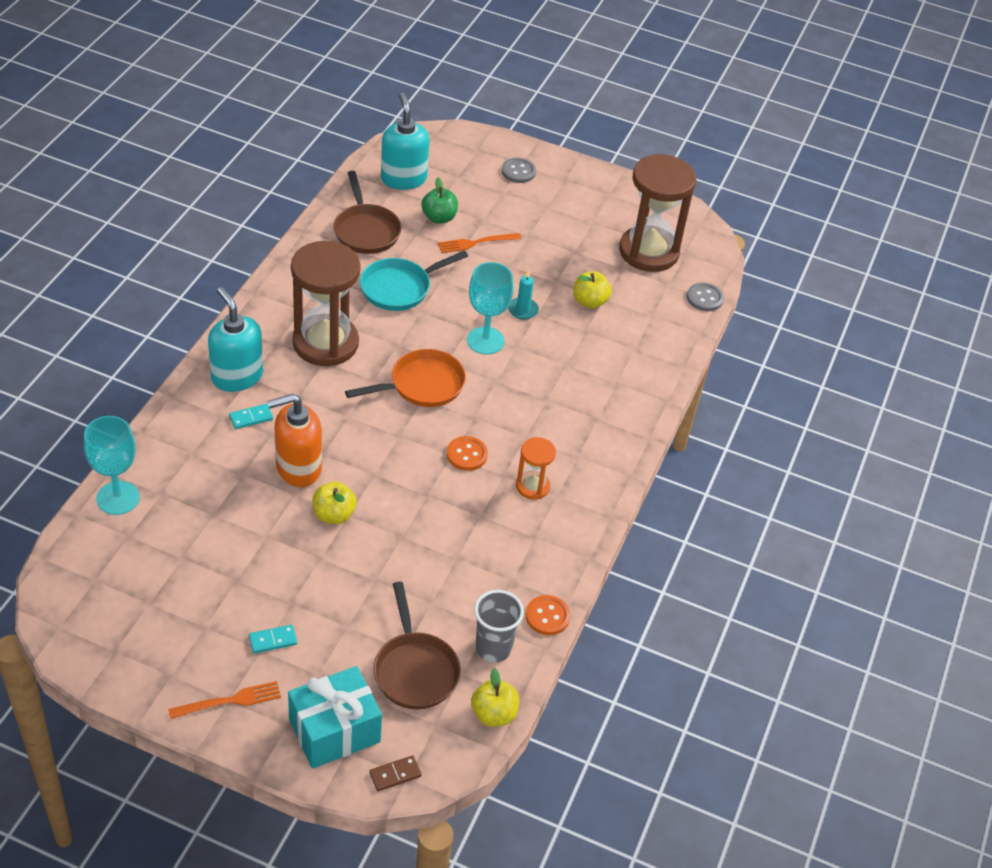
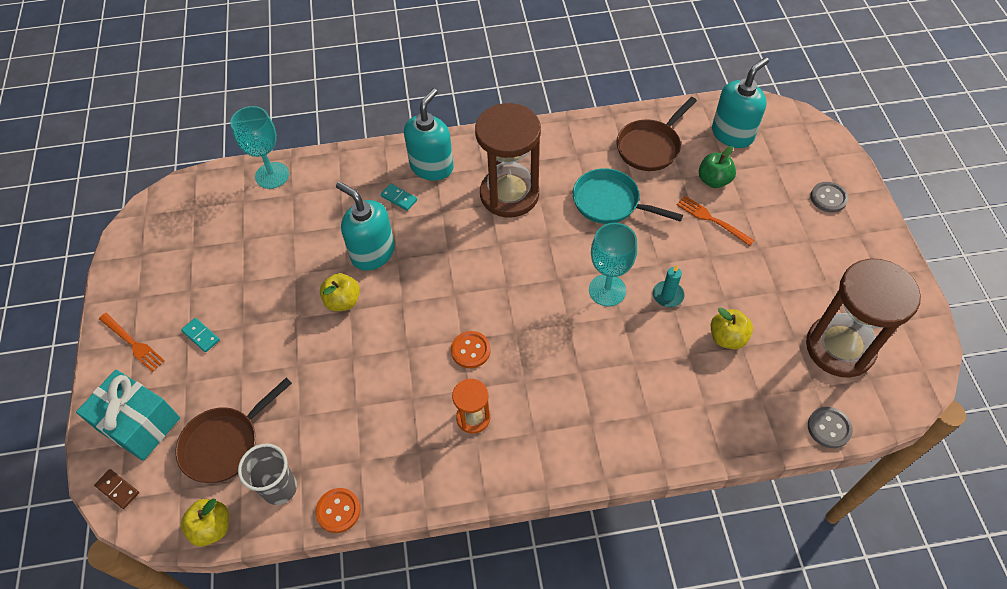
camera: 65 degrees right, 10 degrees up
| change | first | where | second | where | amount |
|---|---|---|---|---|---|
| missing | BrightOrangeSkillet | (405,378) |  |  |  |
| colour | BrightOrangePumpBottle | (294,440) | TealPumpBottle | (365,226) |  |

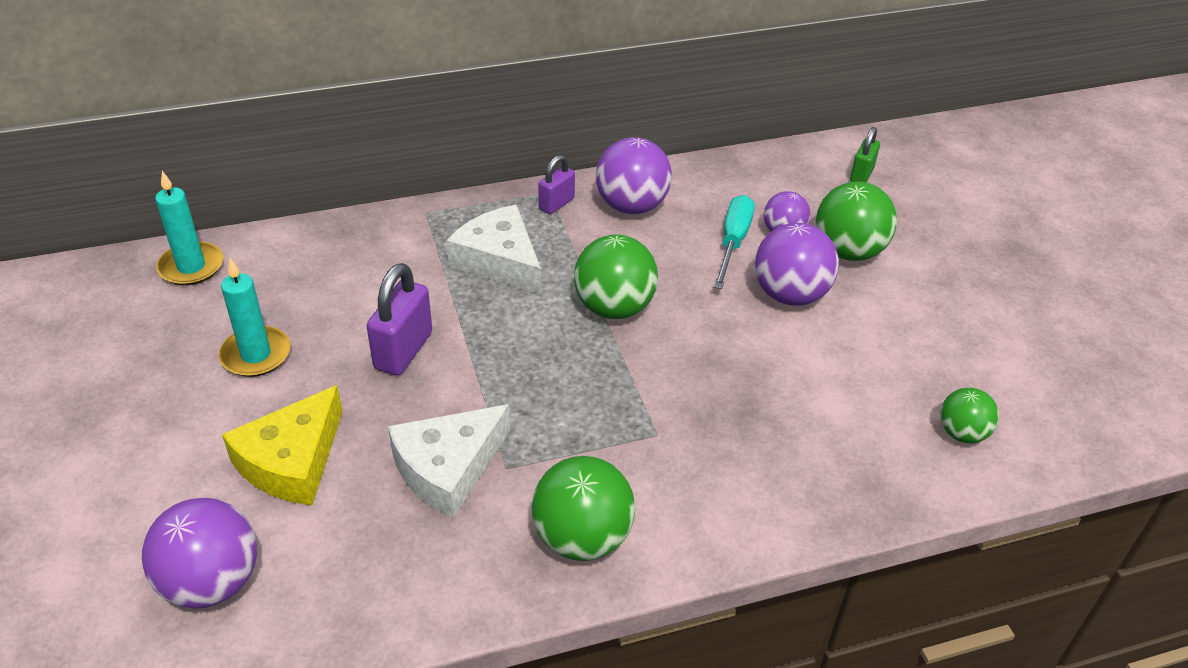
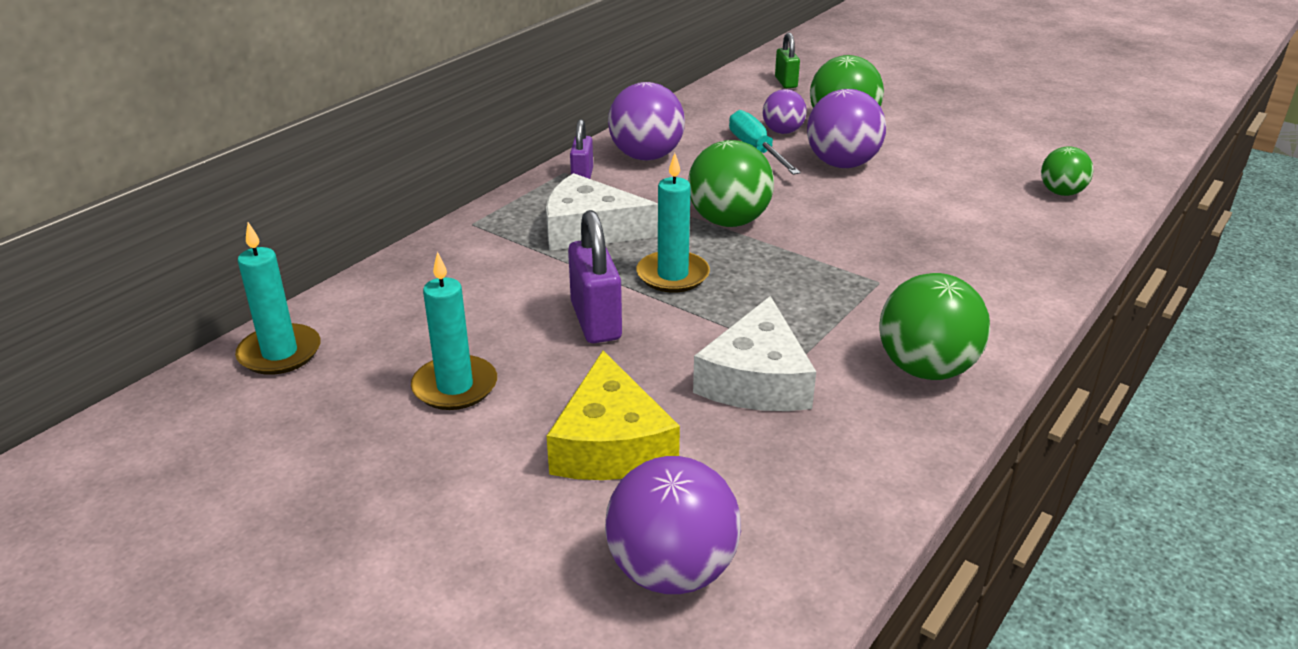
camera: 35 degrees left, 10 degrees down
| change | first | where | second | where | amount |
|---|---|---|---|---|---|
| appeared |  |  | TealCandle | (673,222) |  |

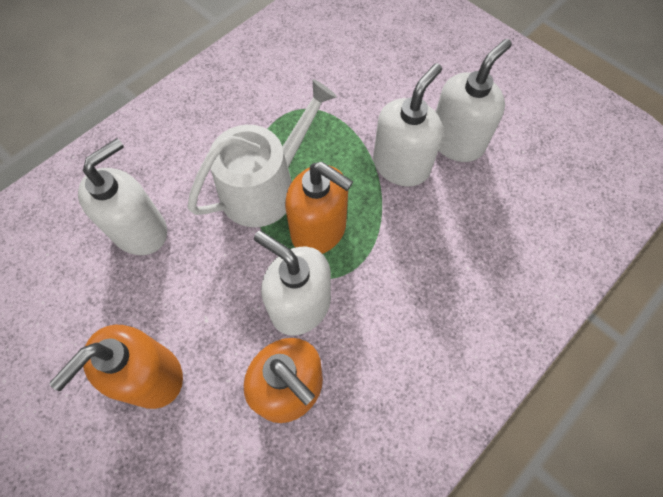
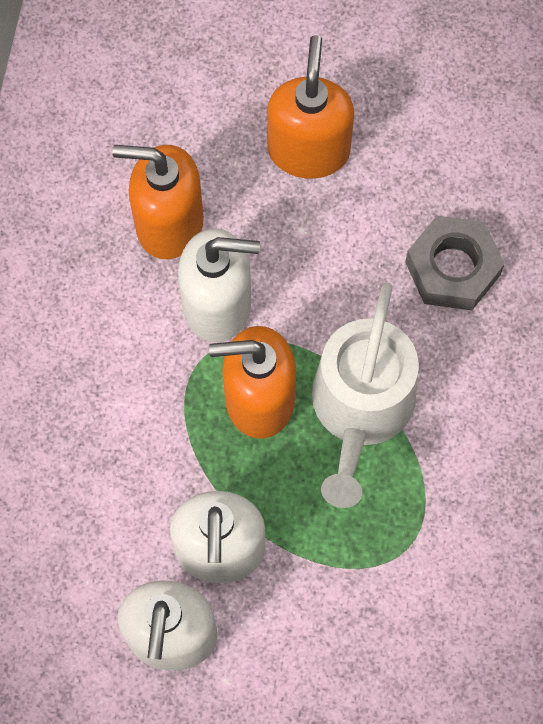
camera: 145 degrees right, 5 degrees up
| change | first | where | second | where | amount |
|---|---|---|---|---|---|
| exchanged | SnowWhitePumpBottle | (122,196) | GrayHexNut | (455,263) |  |

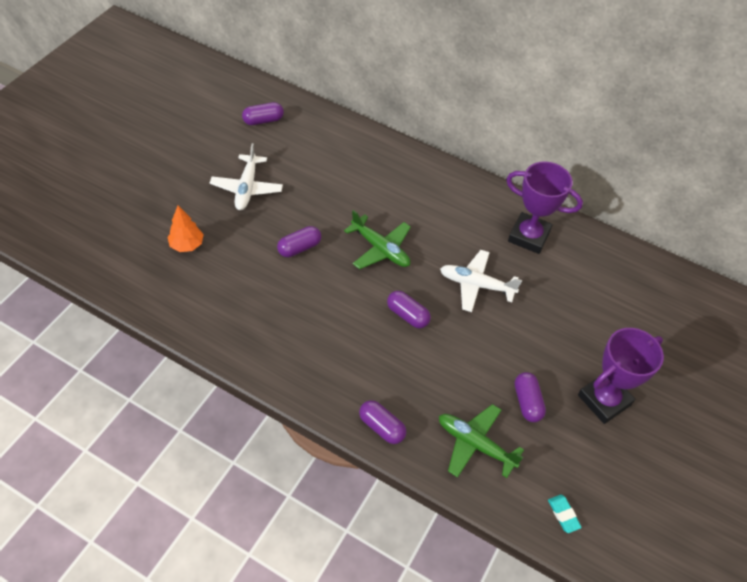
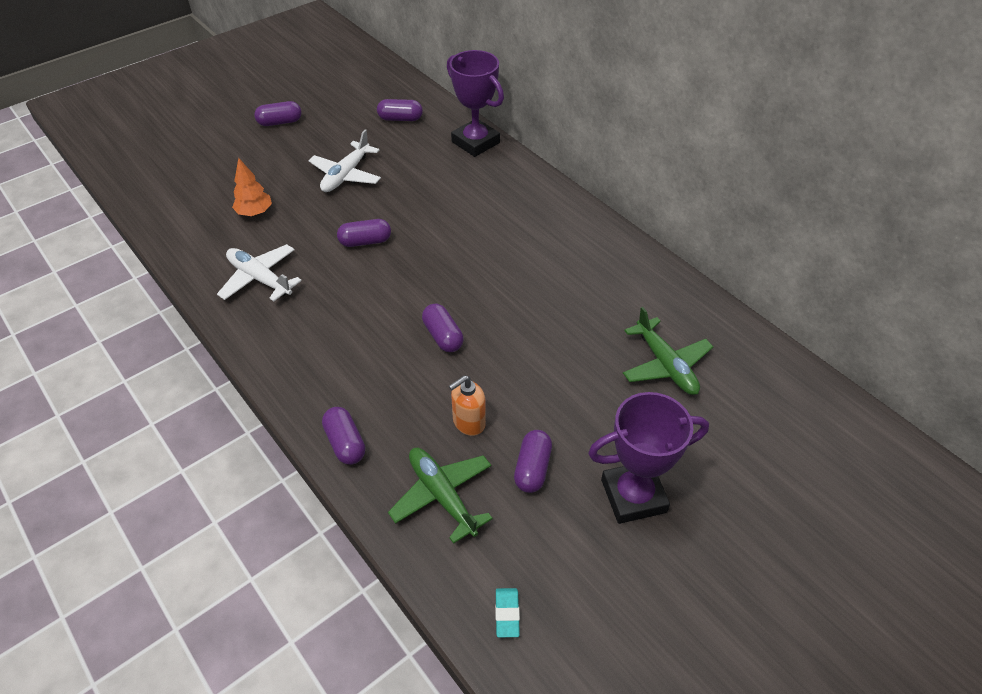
camera: 25 degrees right, 5 degrees down
| change | first | where | second | where | amount |
|---|---|---|---|---|---|
| relocated | PurpleTrophy | (544,207) |  | (475,103) |  |
| relocated | EmeraldToyPlane | (377,239) |  | (668,351) |  |
| relocated | SnowWhiteToyPlane | (481,281) |  | (259,272) |  |
| appeared |  |  | PurplePillShape | (278,113) |  |
| appeared |  |  | BrightOrangePumpBottle | (467,405) |  |

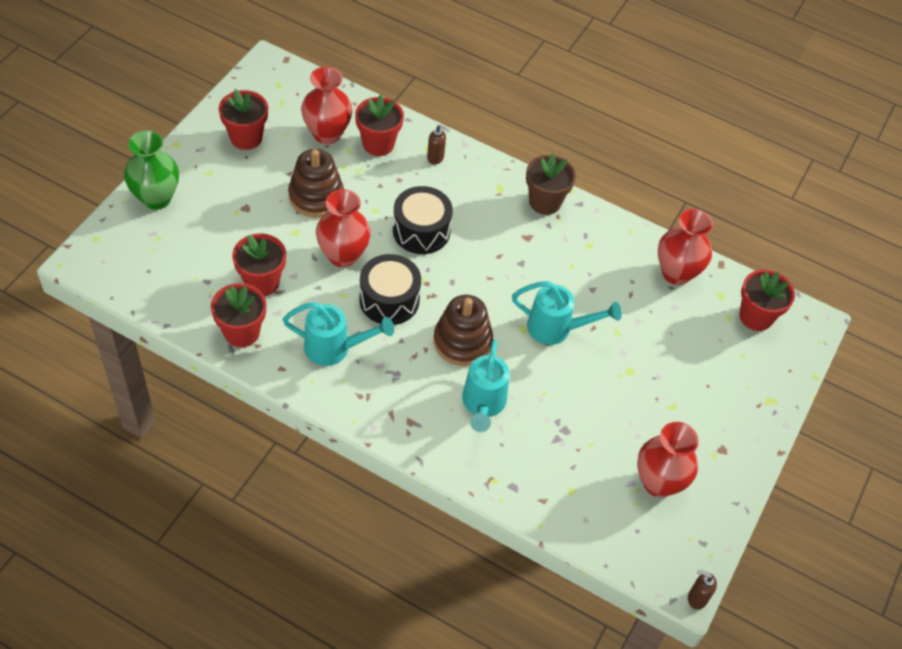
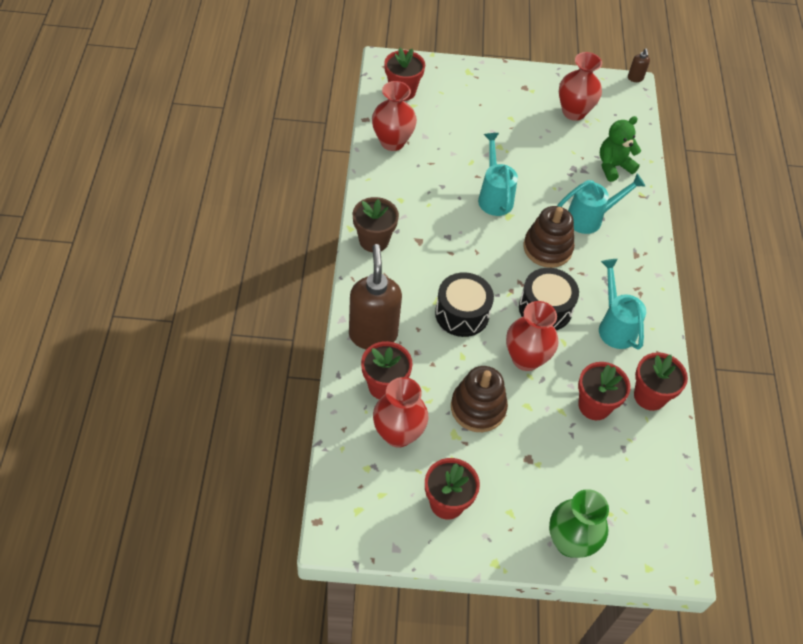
camera: 115 degrees left, 0 degrees up
| change | first | where | second | where | amount |
|---|---|---|---|---|---|
| size | DarkBrownPumpBottle | (438,144) |  | (375,297) | x2.38 |
| appeared |  |  | EmeraldTeddyBear | (620,149) |  |

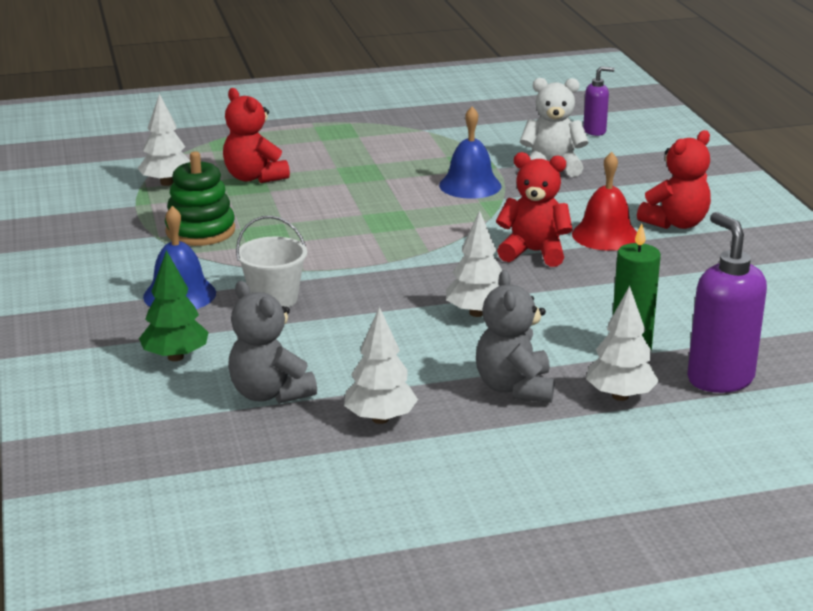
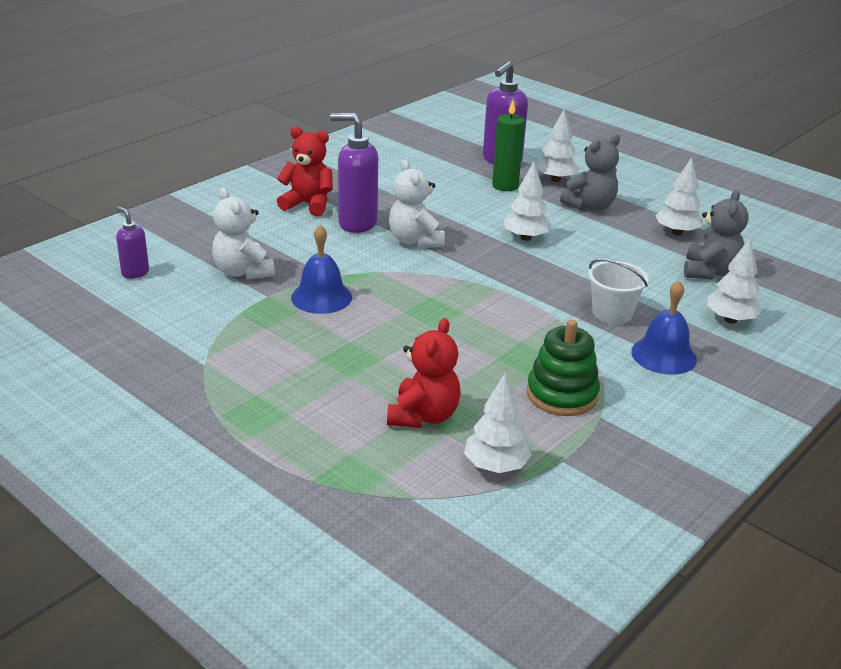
camera: 125 degrees left, 5 degrees up
| change | first | where | second | where | amount |
|---|---|---|---|---|---|
| colour | CrimsonTeddyBear | (534,209) | SnowWhiteTeddyBear | (417,204) |  |
| exchanged | CrimsonBell | (604,201) | PurplePumpBottle | (354,173) |  |
| colour | EmeraldFirTree | (174,305) | SnowWhiteFirTree | (734,280) |  |

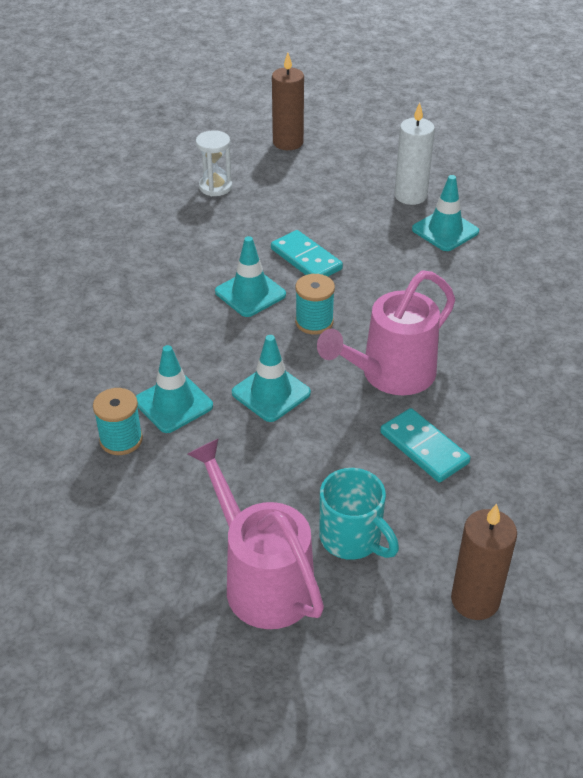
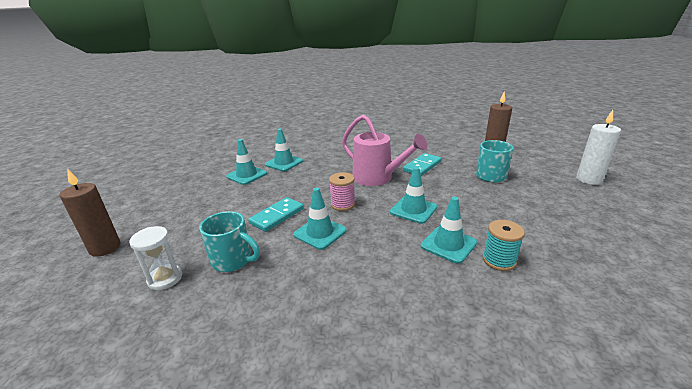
camera: 100 degrees left, 15 degrees down
| change | first | where | second | where | amount |
|---|---|---|---|---|---|
| relocated | SnowWhiteCandle | (414,154) |  | (598,147) |  |
| colour | TealBobbin | (315,304) | RosePinkBobbin | (342,191) |  |
| missing | RosePinkWateringCan | (256,533) |  |  |  |
| appeared |  |  | TealTrafficCone | (284,149) |  |
| appeared |  |  | TealCoffeeMug | (229,241) |  |

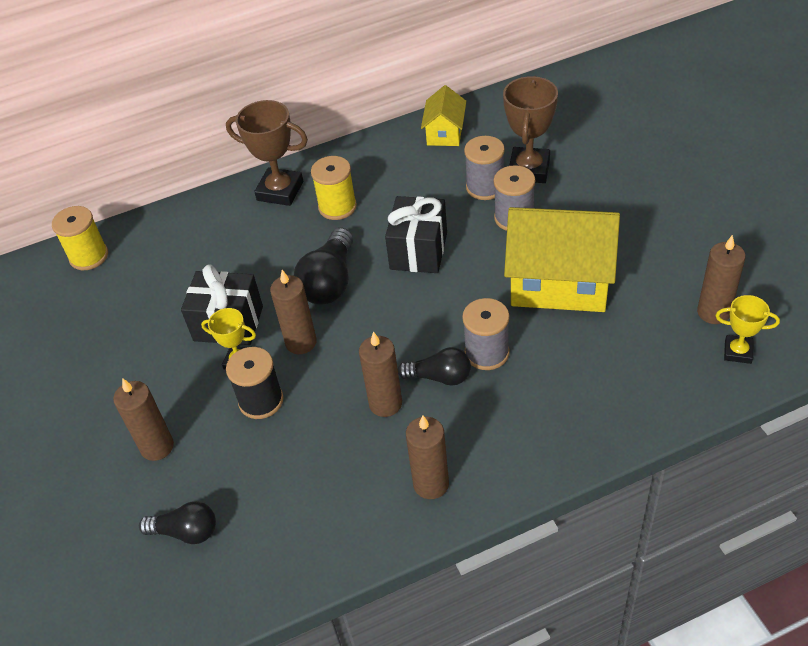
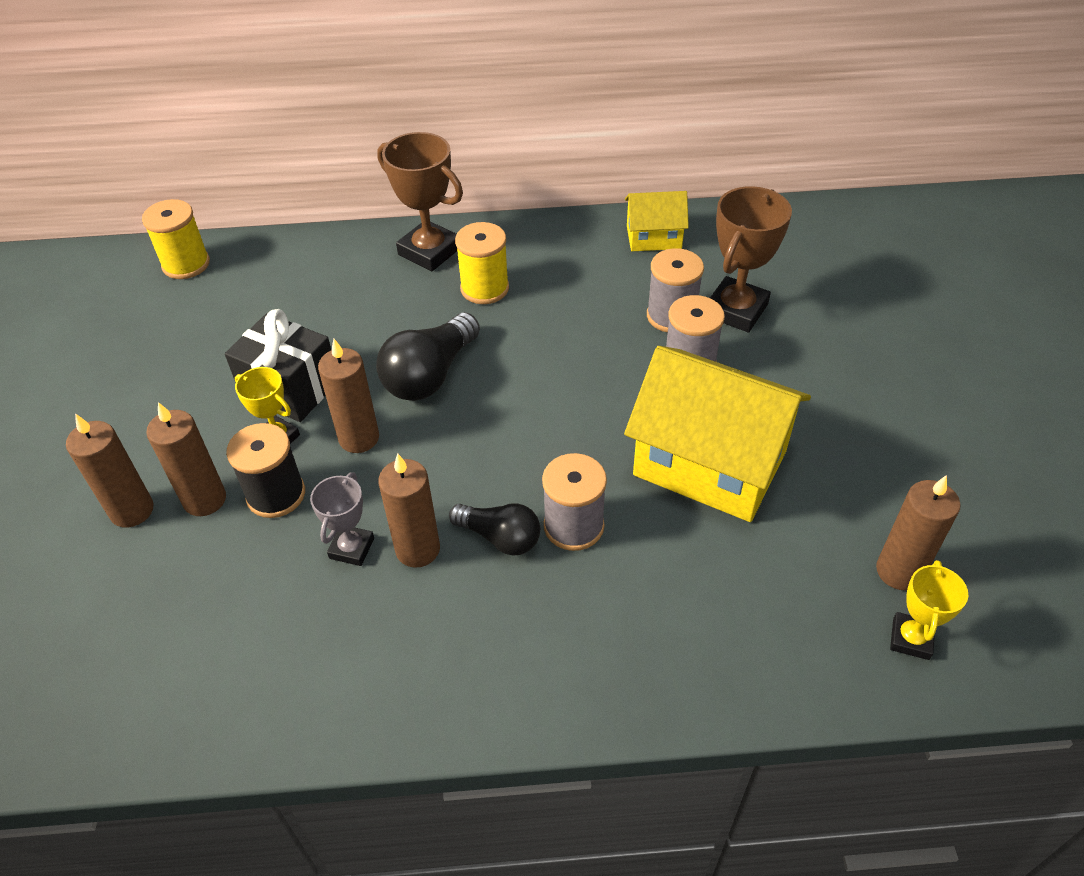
camera: 15 degrees right, 0 degrees up
| change | first | where | second | where | amount |
|---|---|---|---|---|---|
| spun | BrightYellowCottage | (443,115) |  | (657,221) | 60 degrees clockwise |
| missing | EbonyWrappedGift | (416,234) |  |  |  |
| spun | BrightYellowTrophy | (747,329) |  | (929,610) | 75 degrees clockwise |
| relocated | DarkBrownCandle | (427,457) |  | (186,459) |  |
| missing | EbonyLightBulb | (177,522) |  |  |  |
| appeared |  |  | GrayTrophy | (342,519) |  |

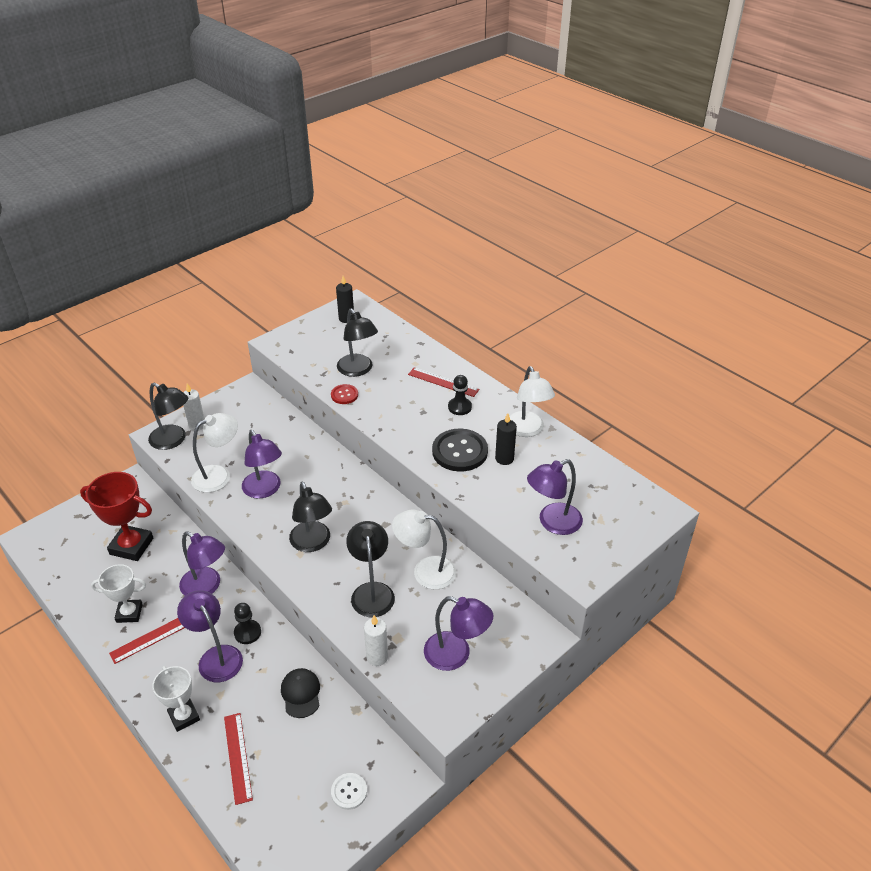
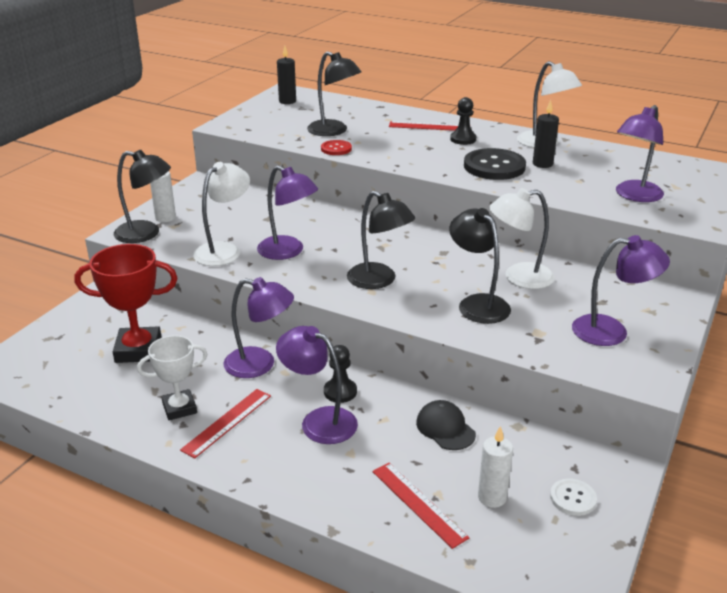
camera: 20 degrees left, 10 degrees down
| change | first | where | second | where | amount |
|---|---|---|---|---|---|
| relocated | SnowWhiteCandle | (376,640) |  | (495,467) |  |
| missing | SnowWhiteTrophy | (176,699) |  |  |  |

